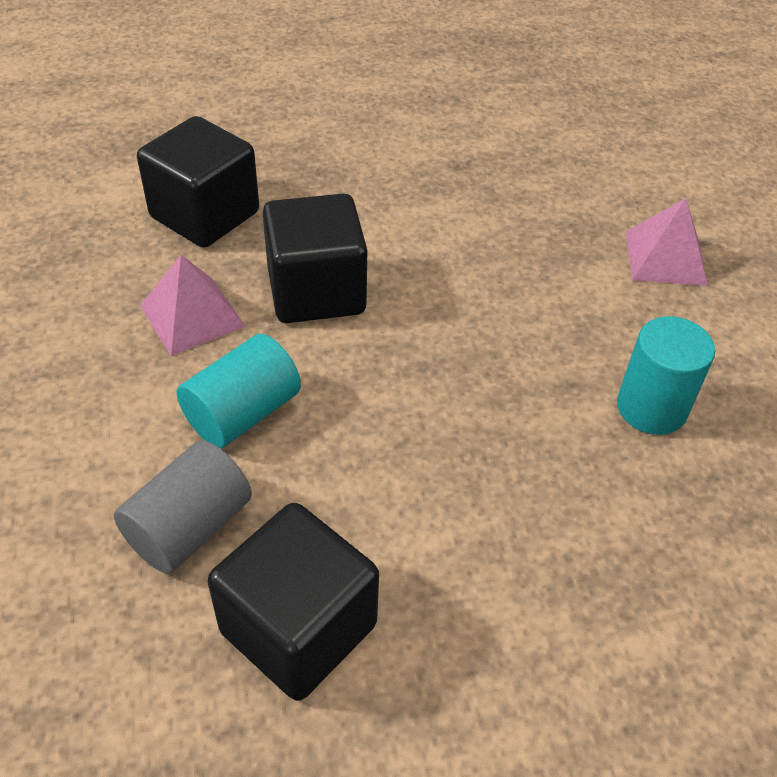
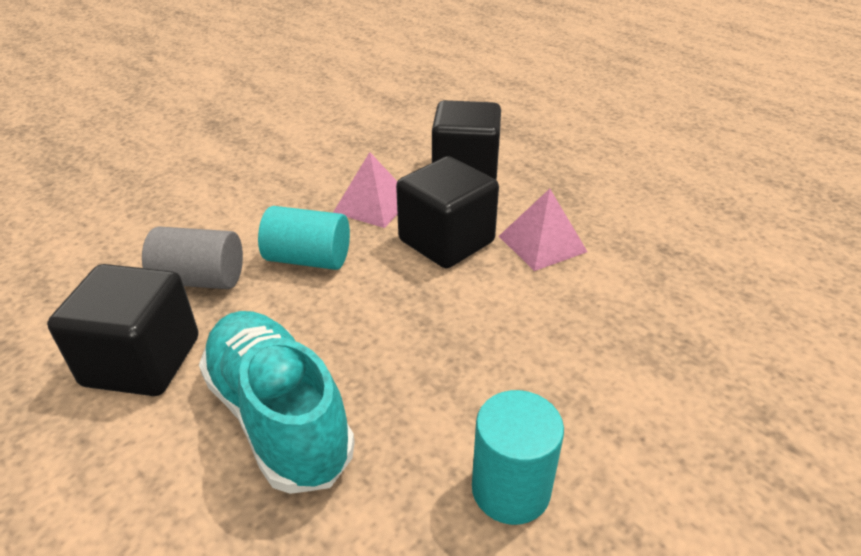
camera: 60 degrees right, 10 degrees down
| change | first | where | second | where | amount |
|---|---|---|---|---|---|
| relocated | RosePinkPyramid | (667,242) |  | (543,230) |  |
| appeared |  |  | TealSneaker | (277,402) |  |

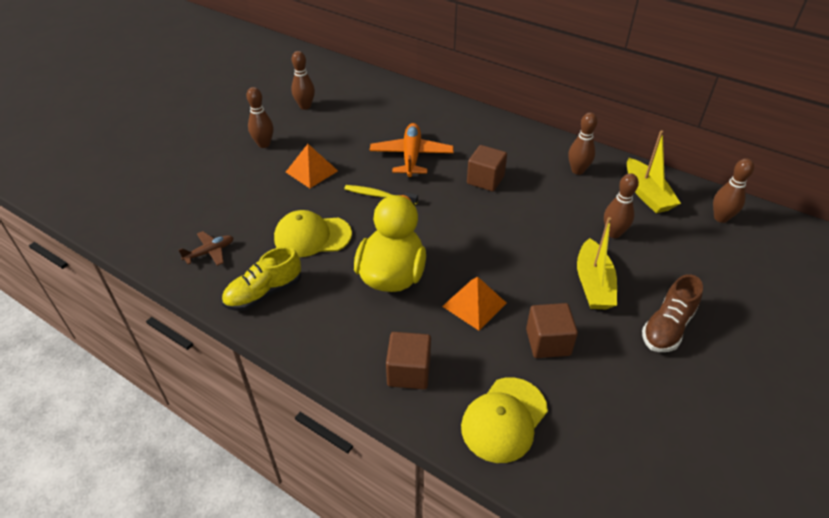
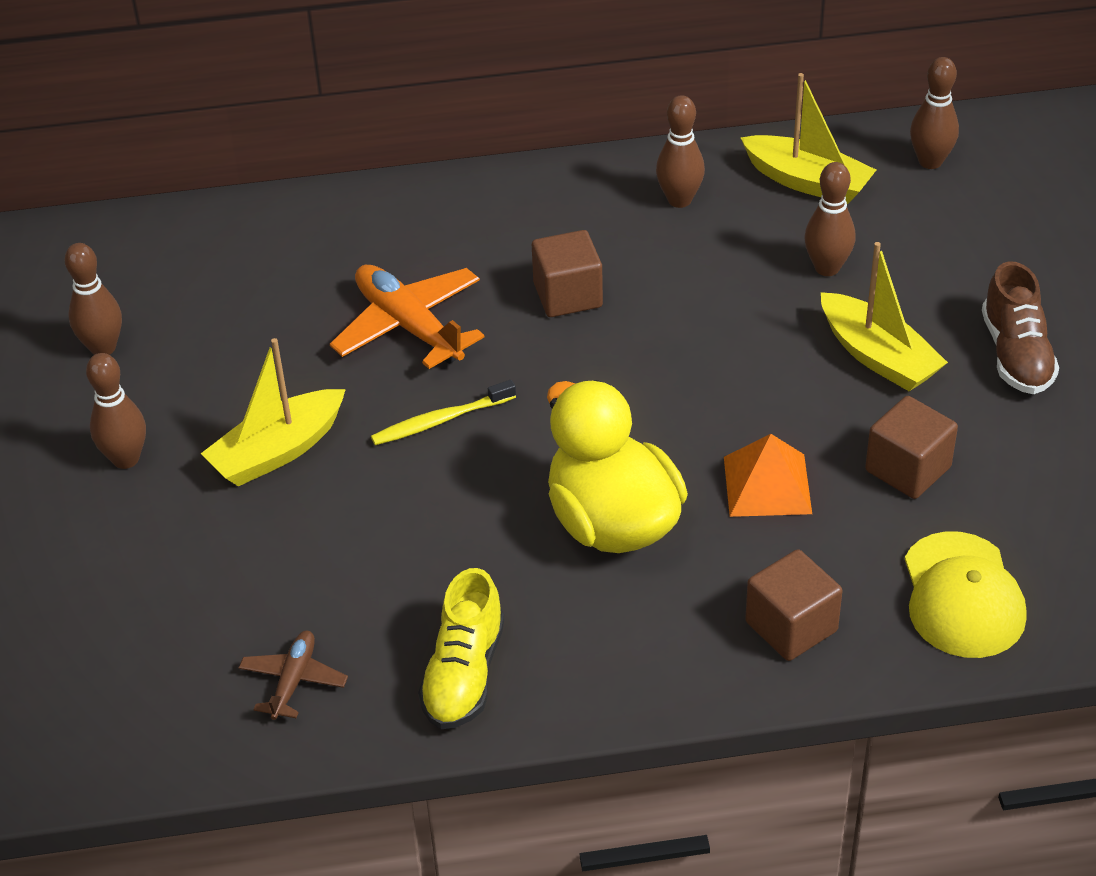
camera: 40 degrees left, 0 degrees up
| change | first | where | second | where | amount |
|---|---|---|---|---|---|
| exchanged | BrightOrangePyramid | (312,166) | BrightYellowBoat | (273,412) |  |
| missing | BrightYellowCap | (313,233) |  |  |  |

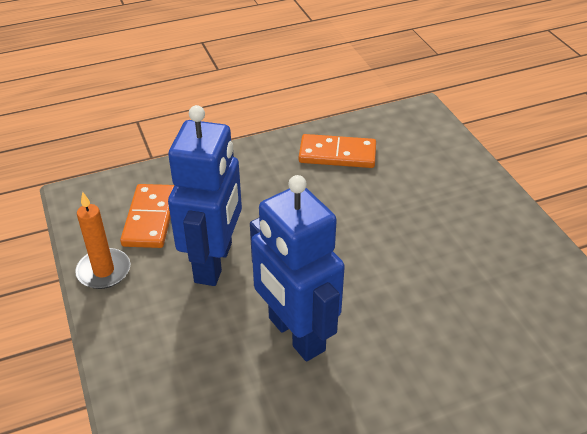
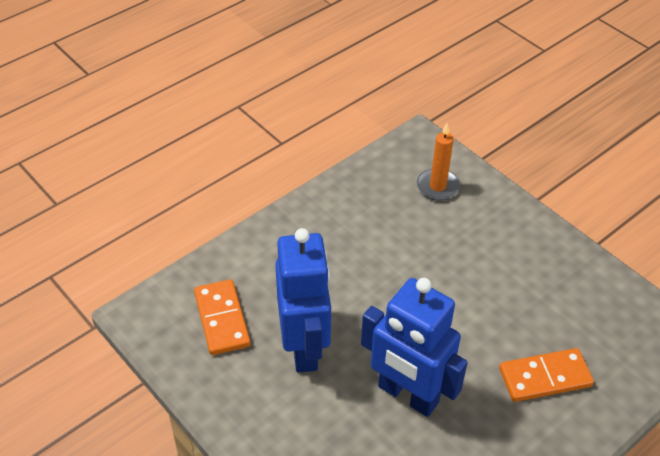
camera: 20 degrees left, 5 degrees up
| change | first | where | second | where | amount |
|---|---|---|---|---|---|
| relocated | BrightOrangeDominoPiece | (337,151) |  | (546,375) |  |
| relocated | BrightOrangeCandle | (102,240) |  | (438,161) |  |

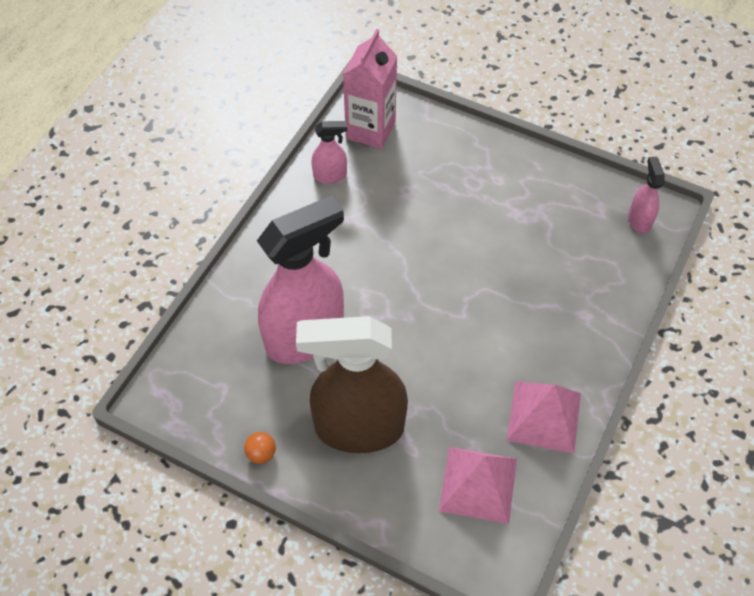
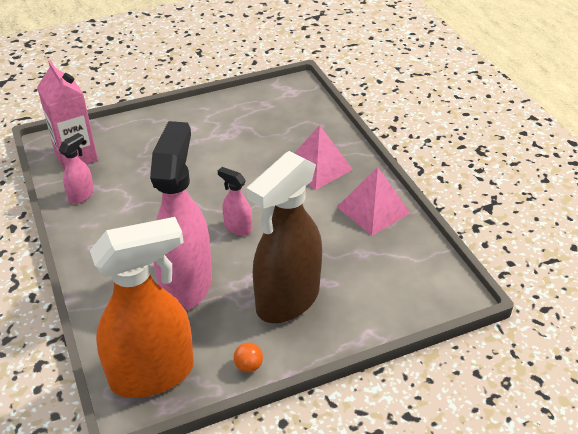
camera: 50 degrees left, 15 degrees down
| change | first | where | second | where | amount |
|---|---|---|---|---|---|
| relocated | RosePinkSprayBottle | (646,195) |  | (235,201) |  |
| relocated | RosePinkPyramid | (478,485) |  | (324,157) |  |
| appeared |  |  | BrightOrangeSprayBottle | (142,307) |  |

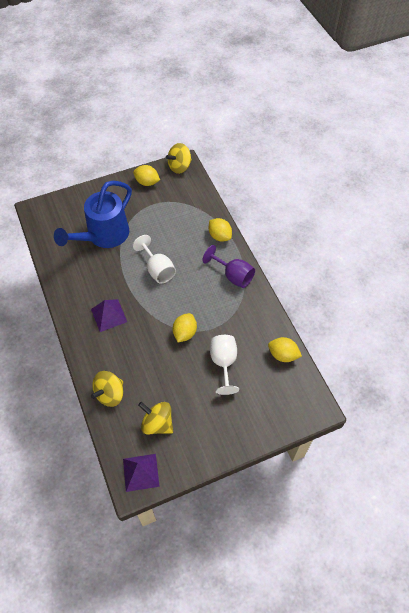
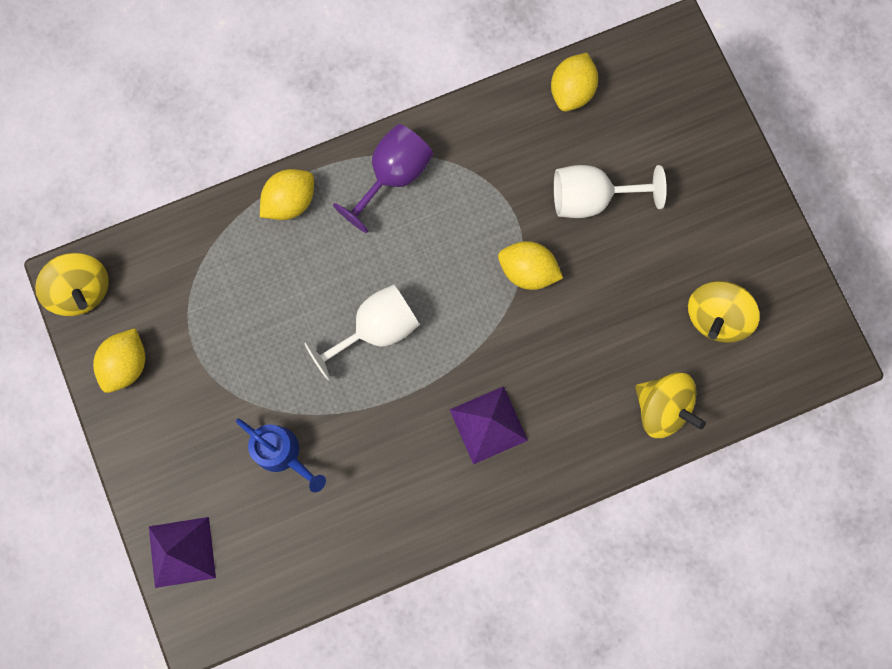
camera: 90 degrees left, 20 degrees up
| change | first | where | second | where | amount |
|---|---|---|---|---|---|
| size | RoyalBlueWateringCan | (93,214) |  | (281,455) | x0.49 |
| relocated | PurplePyramid | (141,473) |  | (182,552) |  |

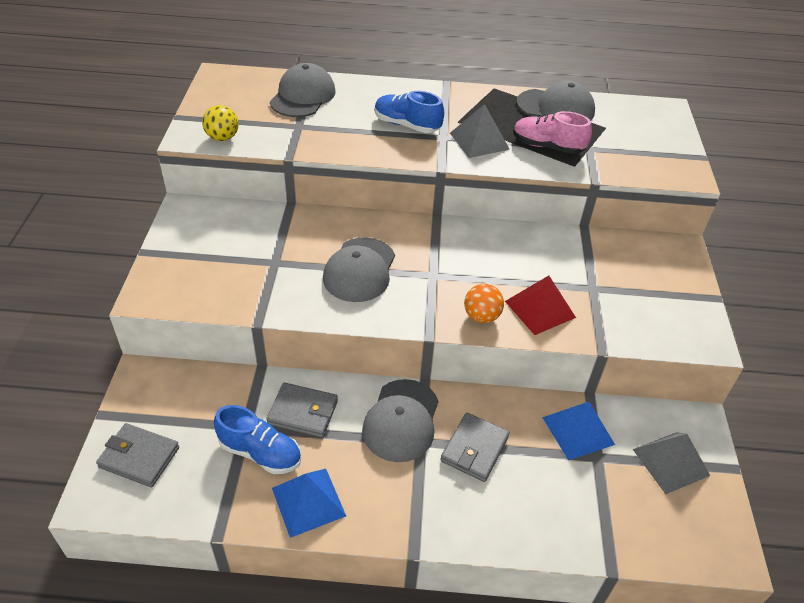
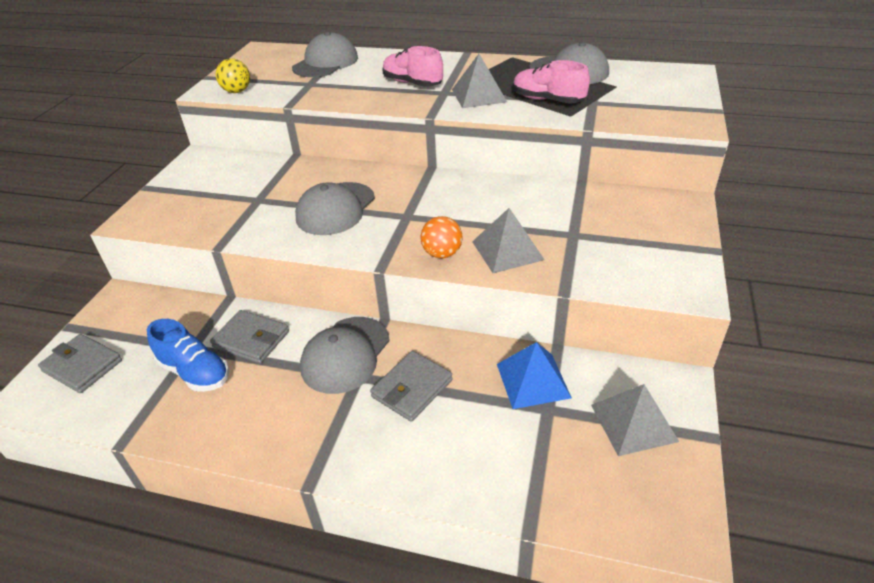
camera: 15 degrees right, 5 degrees down
| change | first | where | second | where | amount |
|---|---|---|---|---|---|
| colour | RoyalBlueSneaker | (409,112) | RosePinkSneaker | (412,66) |  |
| colour | CrimsonPyramid | (540,305) | GrayPyramid | (508,240) |  |
| missing | RoyalBluePyramid | (309,503) |  |  |  |

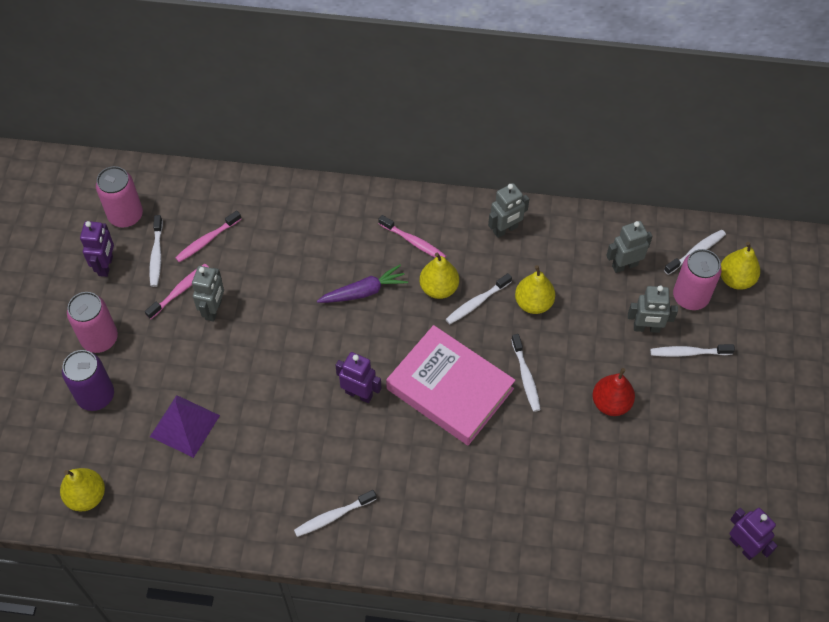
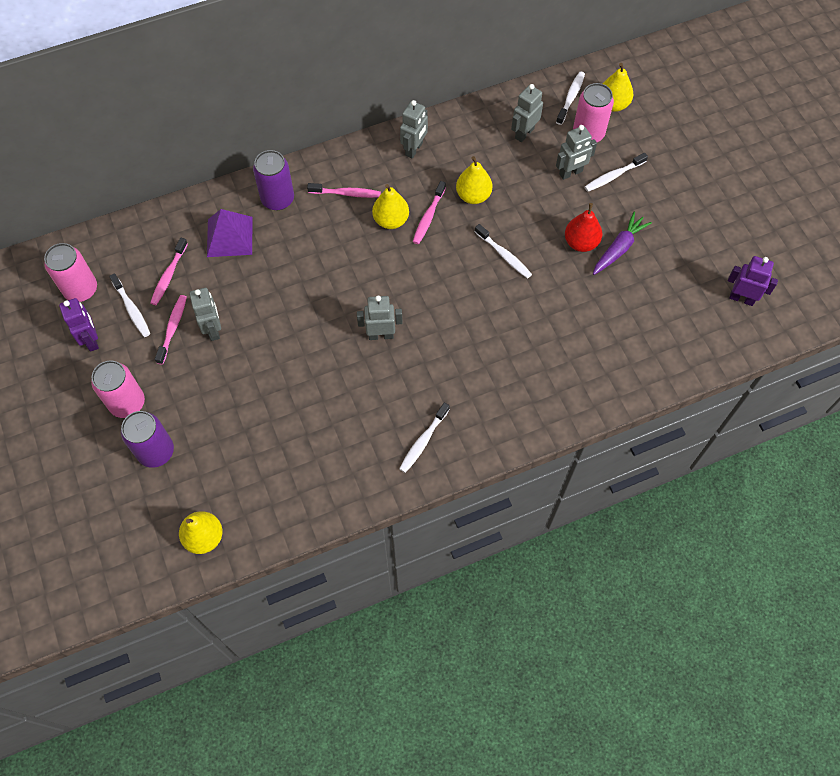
camera: 30 degrees left, 5 degrees up
| change | first | where | second | where | amount |
|---|---|---|---|---|---|
| relocated | PurpleToyCarrot | (362,284) |  | (622,243) |  |
| colour | SnowWhiteDentalBrush | (478,298) | RosePinkDentalBrush | (429,212) |  |
| missing | RosePinkHardback | (450,385) |  |  |  |
| colour | PurpleRobotFigure | (358,377) | GrayRobotFigure | (379,318) |  |
| relocated | PurplePyramid | (185,426) |  | (229,233) |  |
| appeared |  |  | PurpleTin | (273,180) |  |

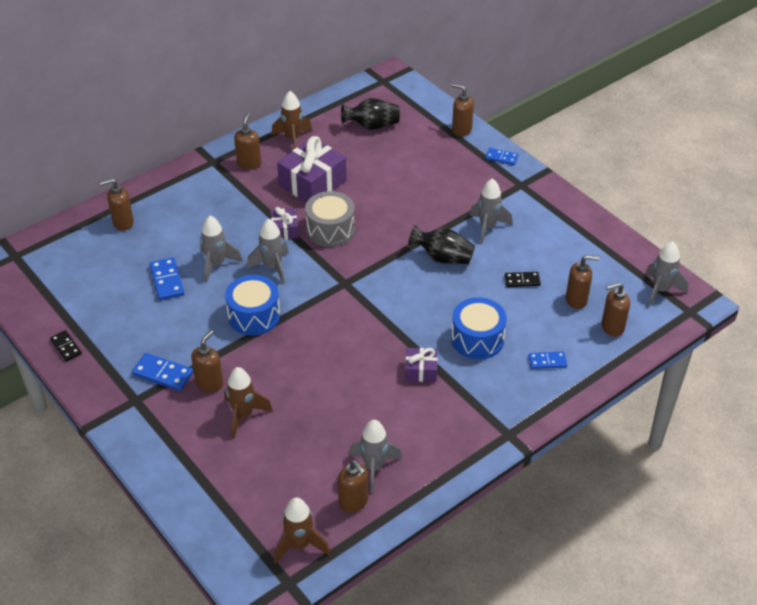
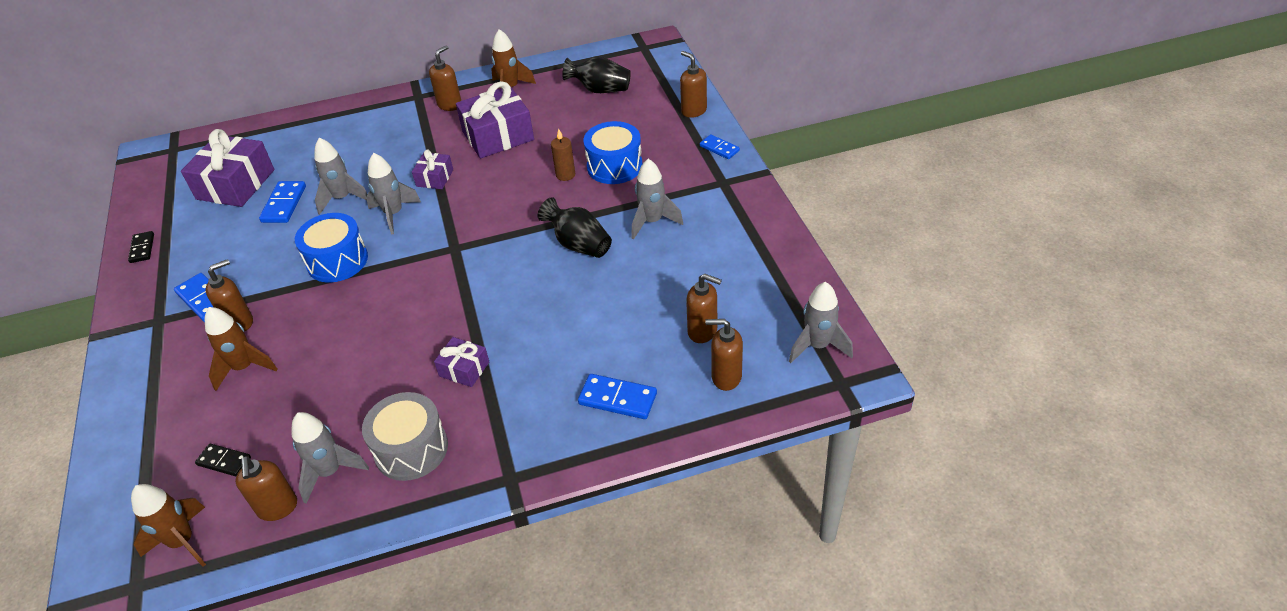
camera: 25 degrees right, 0 degrees up
| change | first | where | second | where | amount |
|---|---|---|---|---|---|
| missing | DarkBrownPumpBottle | (117,204) |  |  |  |
| relocated | GrayToyDrum | (330,219) |  | (405,436) |  |
| relocated | EbonyDominoPiece | (522,279) |  | (223,460) |  |
| relocated | RoyalBlueToyDrum | (479,328) |  | (613,152) |  |
| size | RoyalBlueDominoPiece | (547,360) |  | (617,396) | x1.50 |
| appeared |  |  | PurpleWrappedGift | (227,168) |  |
| appeared |  |  | DarkBrownCandle | (563,155) |  |

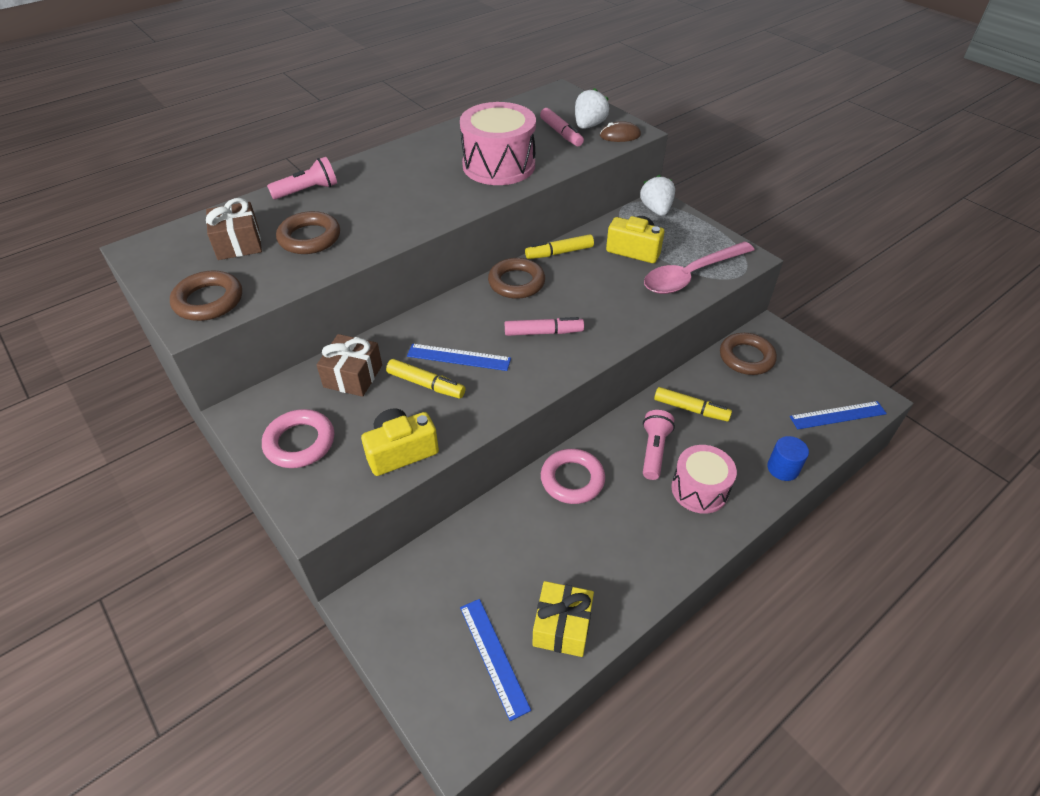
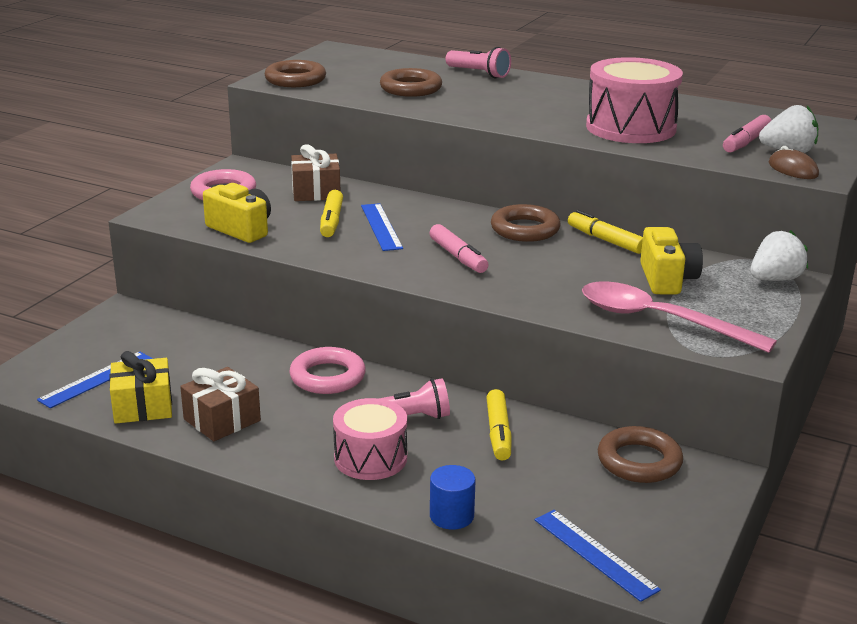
camera: 65 degrees right, 20 degrees down
| change | first | where | second | where | amount |
|---|---|---|---|---|---|
| relocated | DarkBrownWrappedGift | (234,229) |  | (220,404) |  |

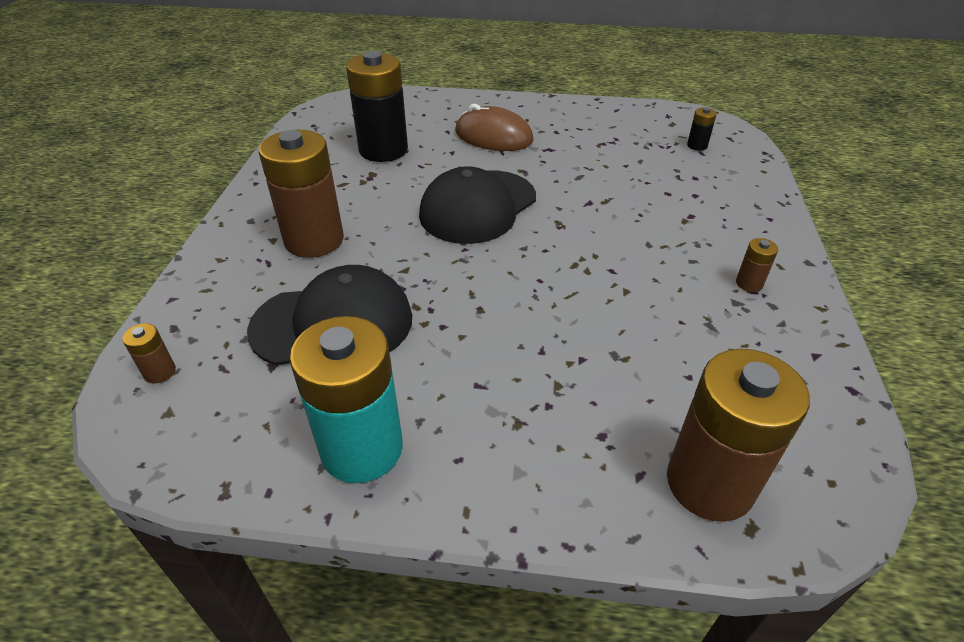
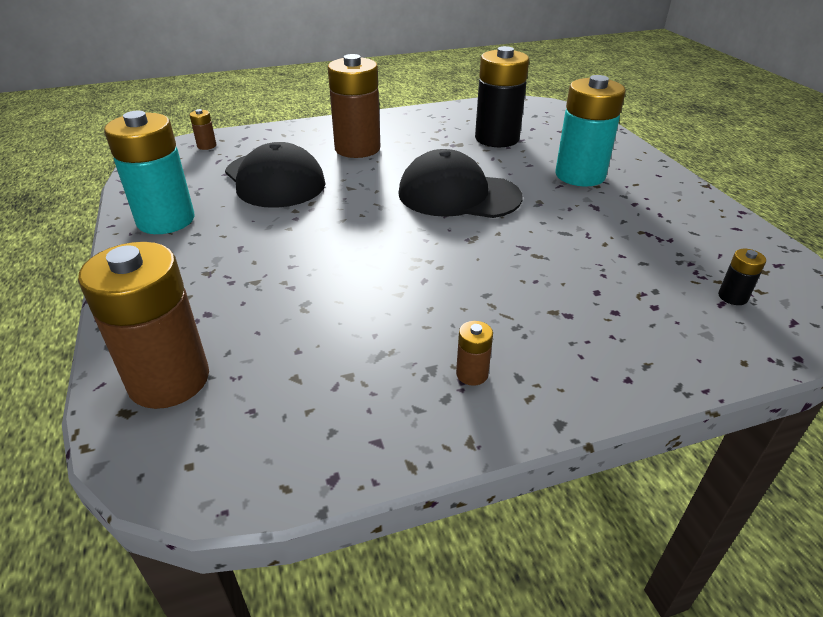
camera: 65 degrees right, 5 degrees down
| change | first | where | second | where | amount |
|---|---|---|---|---|---|
| exchanged | DarkBrownComputerMouse | (494,127) | TealBattery | (591,131) |  |

